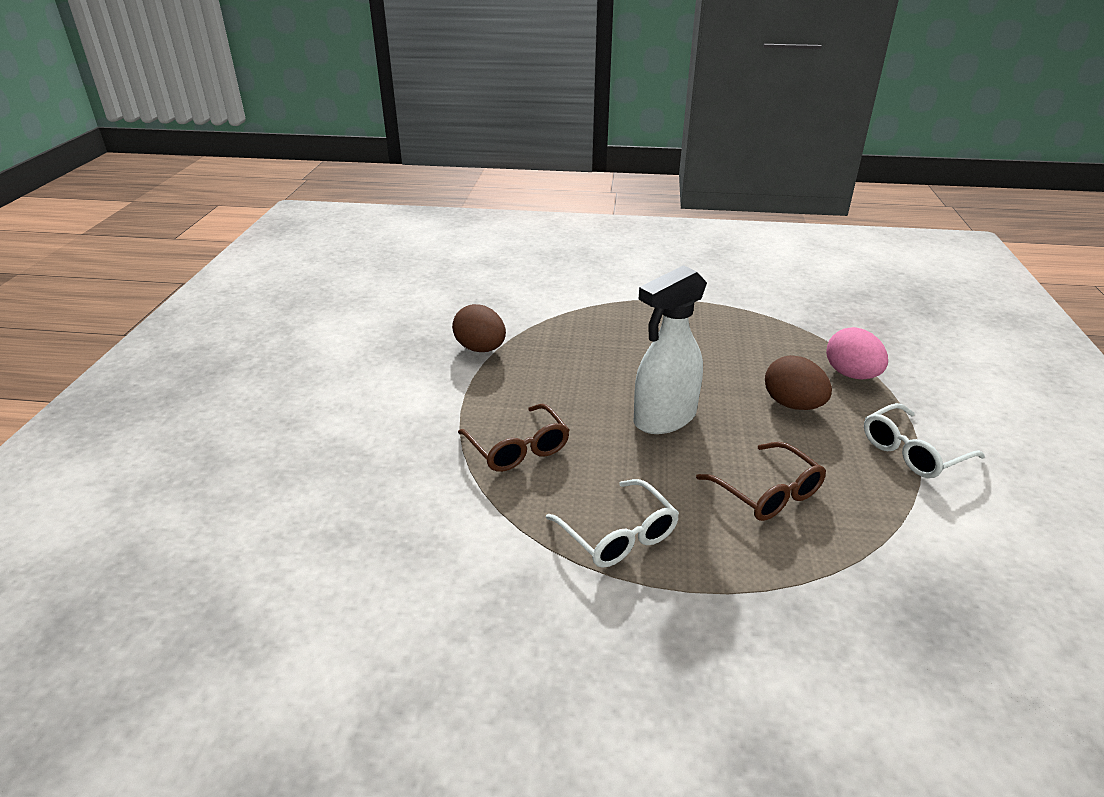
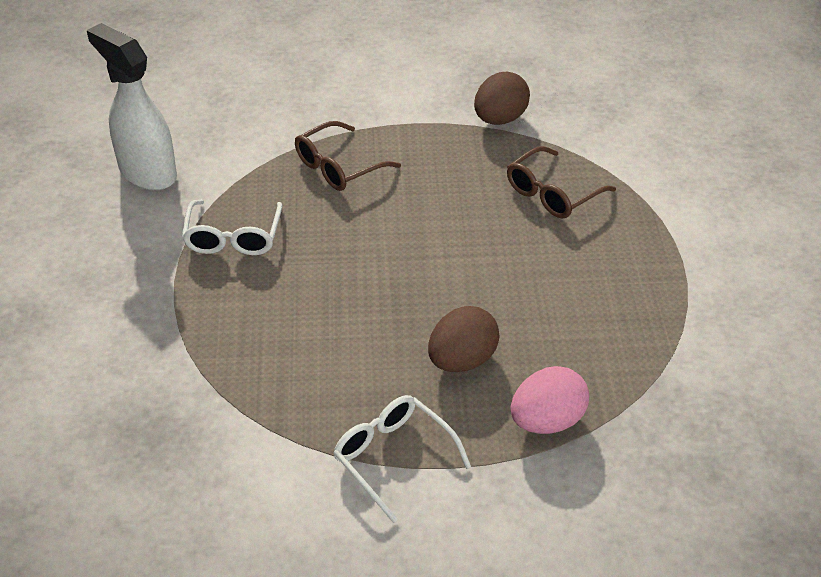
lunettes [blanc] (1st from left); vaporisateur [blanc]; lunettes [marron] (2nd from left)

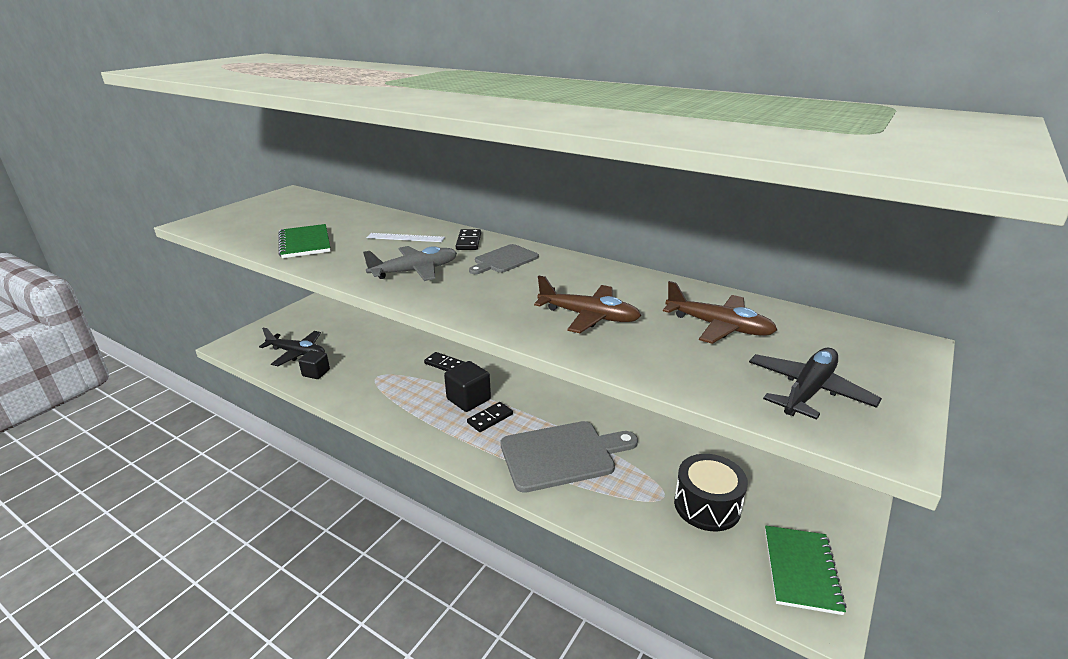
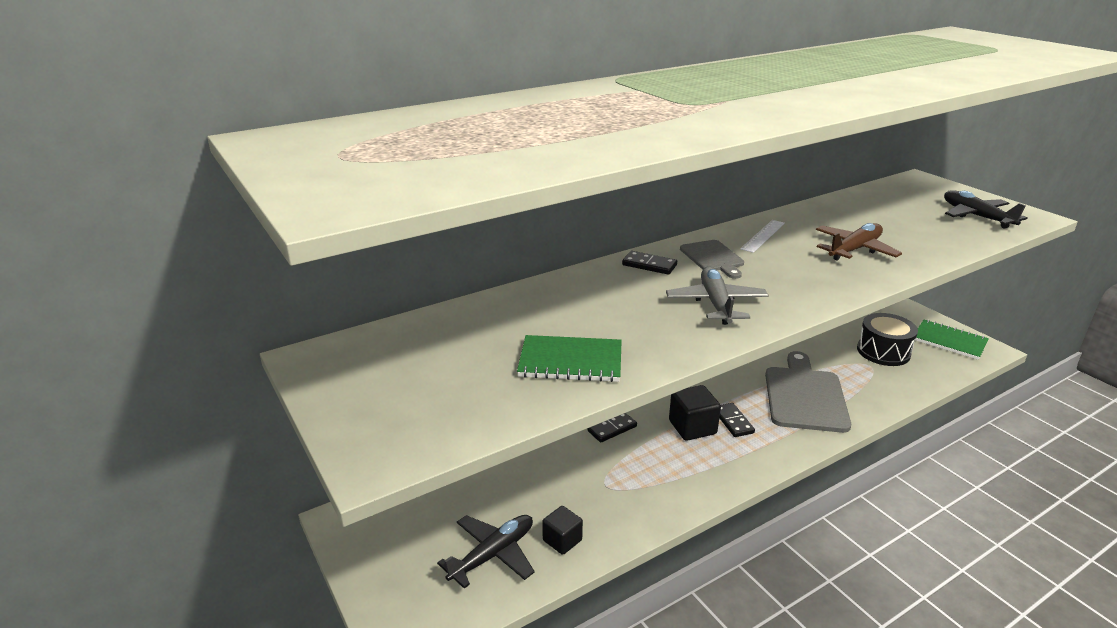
règle [blanc]; avion [marron] (2nd from left in the first image)

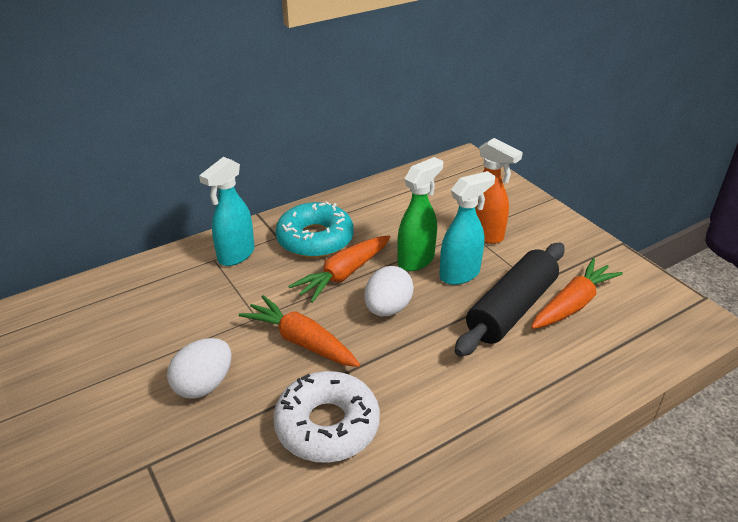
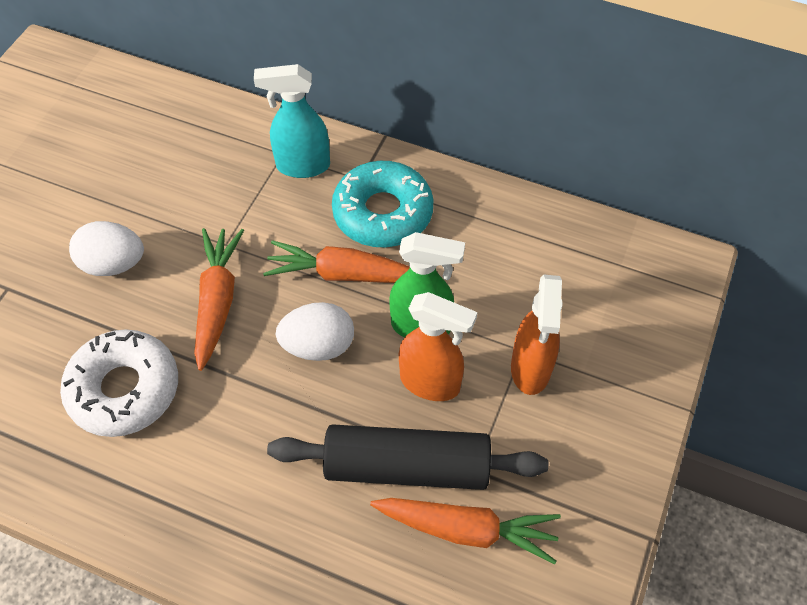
vaporisateur [orange] (1st from left)

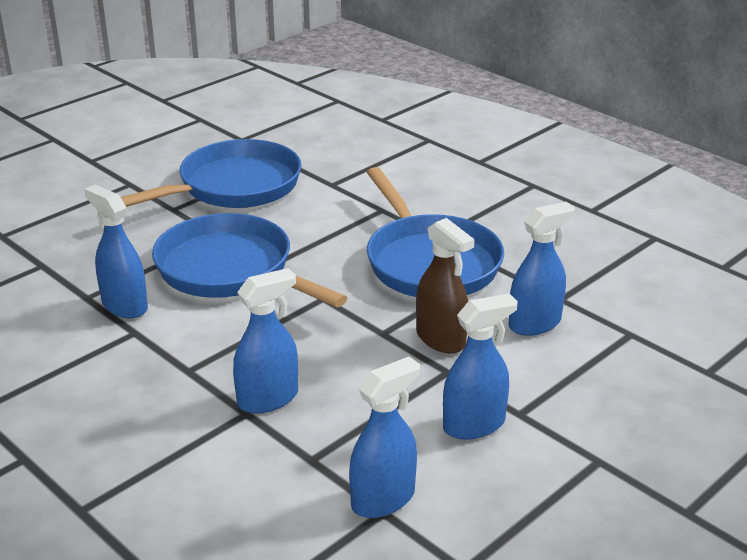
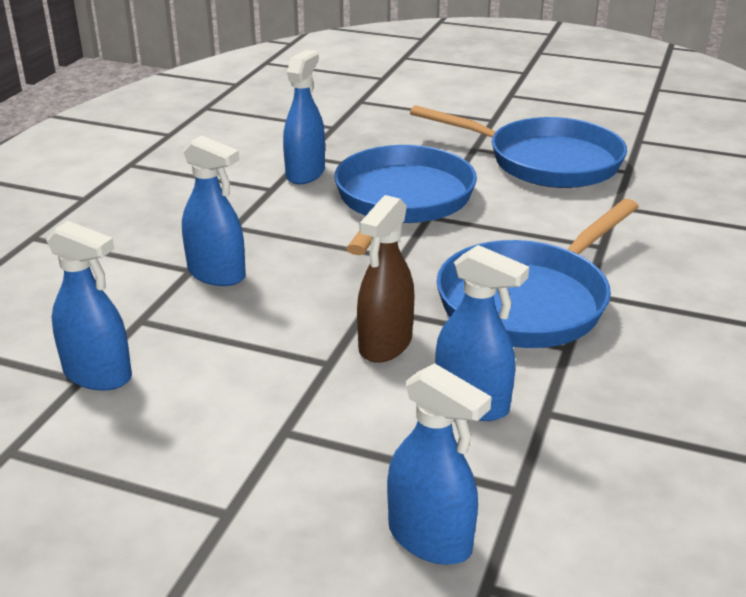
vaporisateur [bleu] (4th from left)

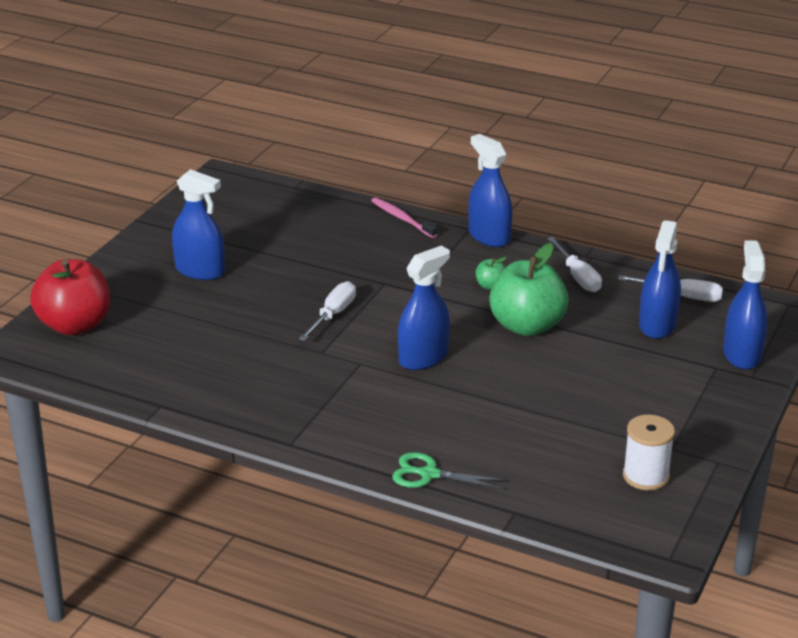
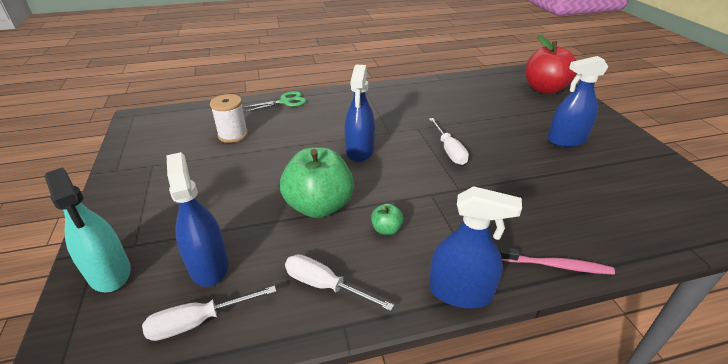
bobine [blanc]; vaporisateur [turquoise]

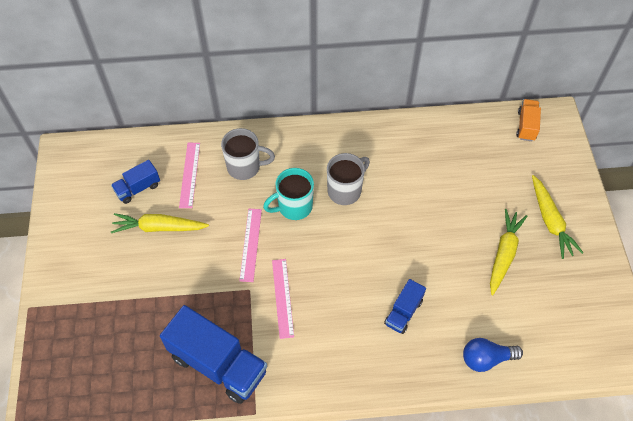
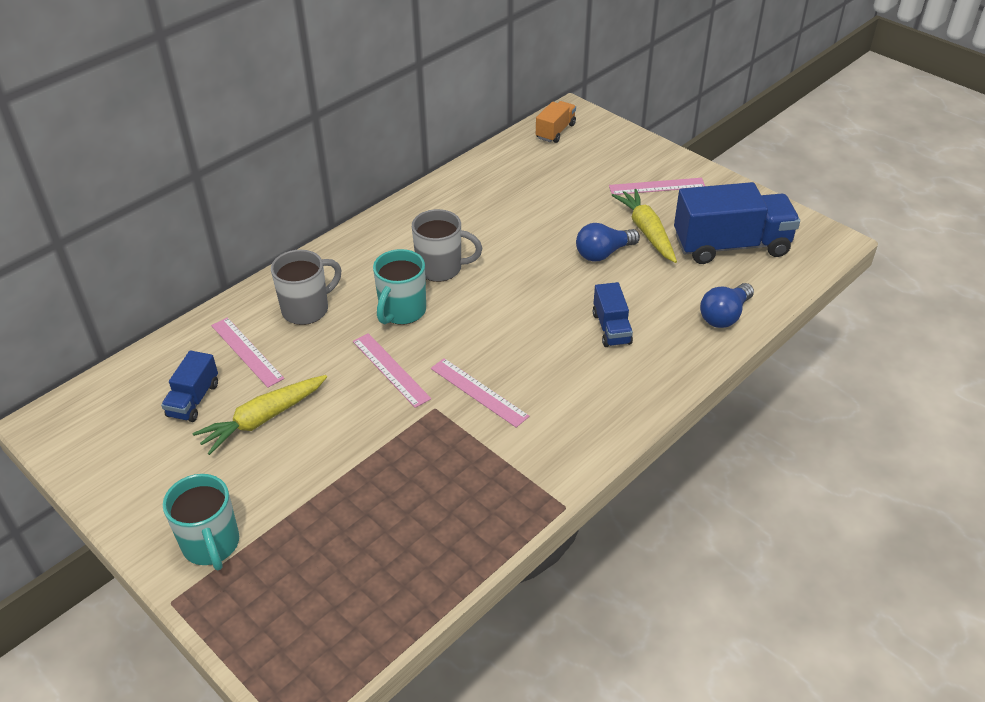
camion [bleu] (3rd from left); tasse [gris] (2nd from left); camion [orange]; règle [rose] (4th from left); tasse [turquoise] (1st from left); ampoule [bleu] (1st from left)

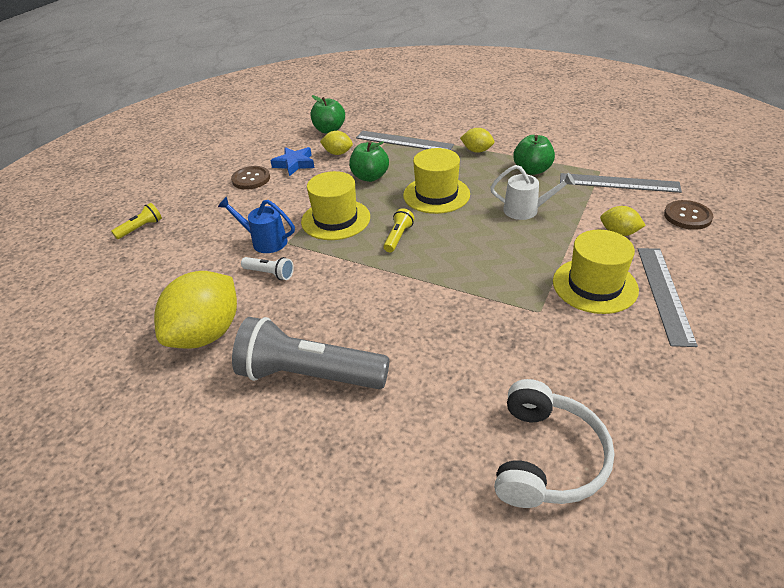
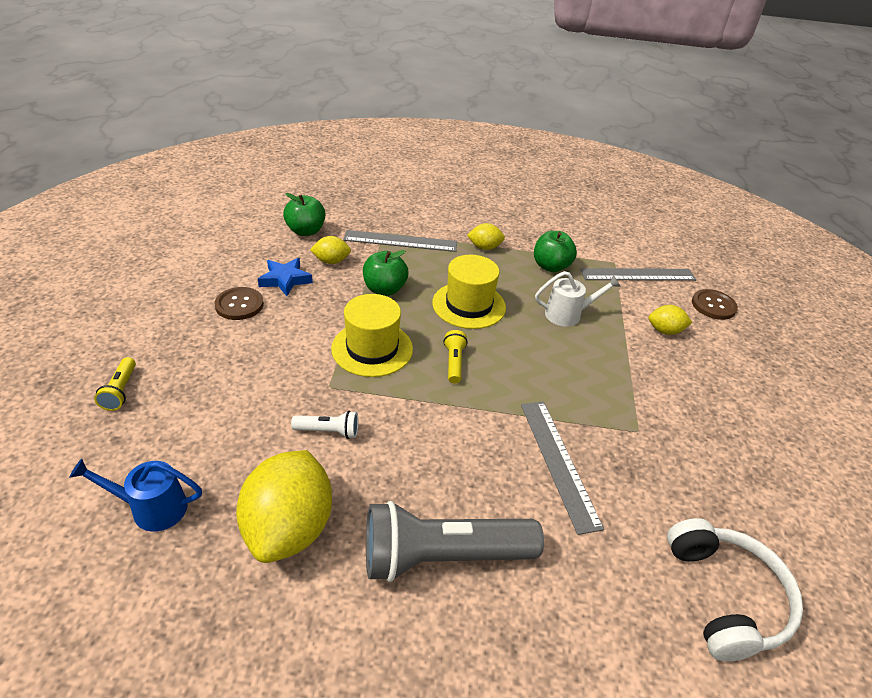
lampe de poche [jaune] (1st from left); arrosoir [bleu]; chapeau [jaune] (3rd from left in the first image); règle [gris] (2nd from left)

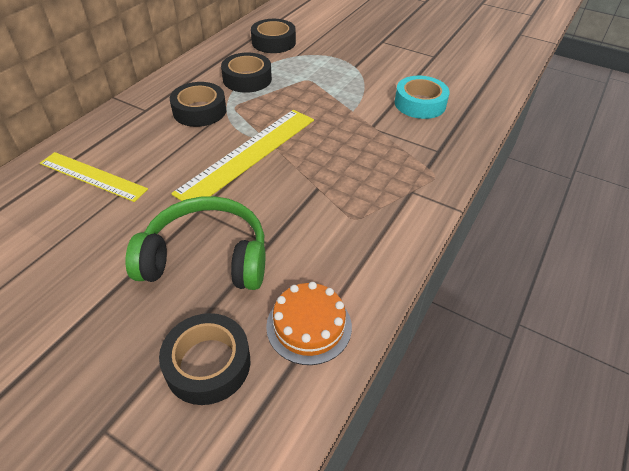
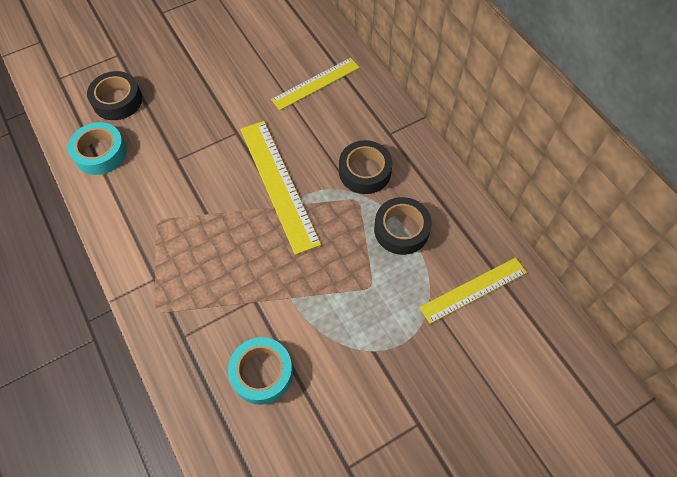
casque audio [vert]; règle [jaune] (3rd from left); ruban adhésif [turquoise] (1st from left)

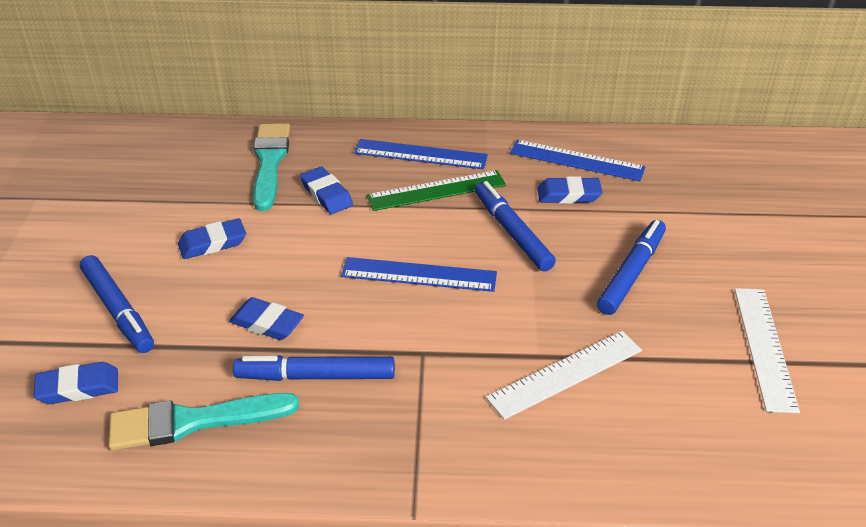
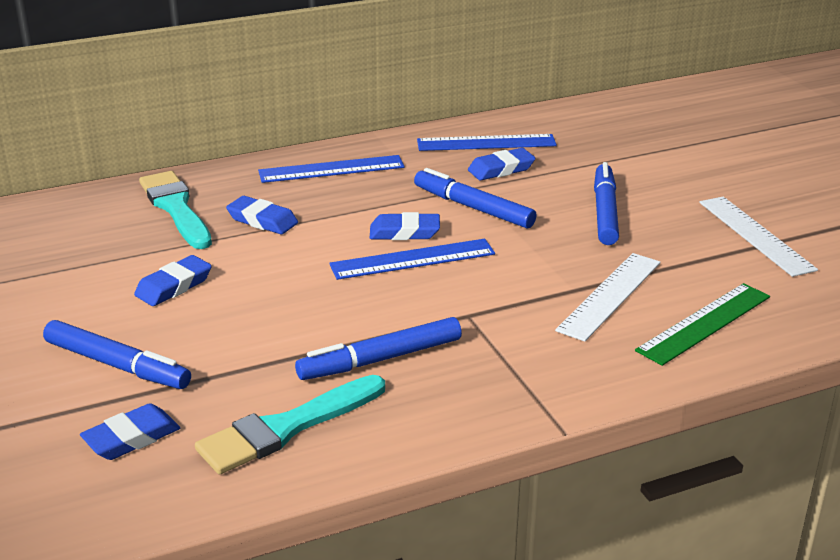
gomme [bleu] (4th from left); règle [vert]

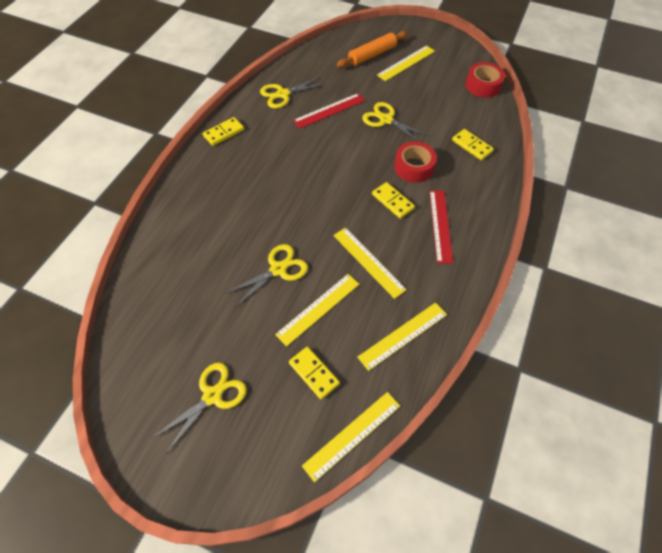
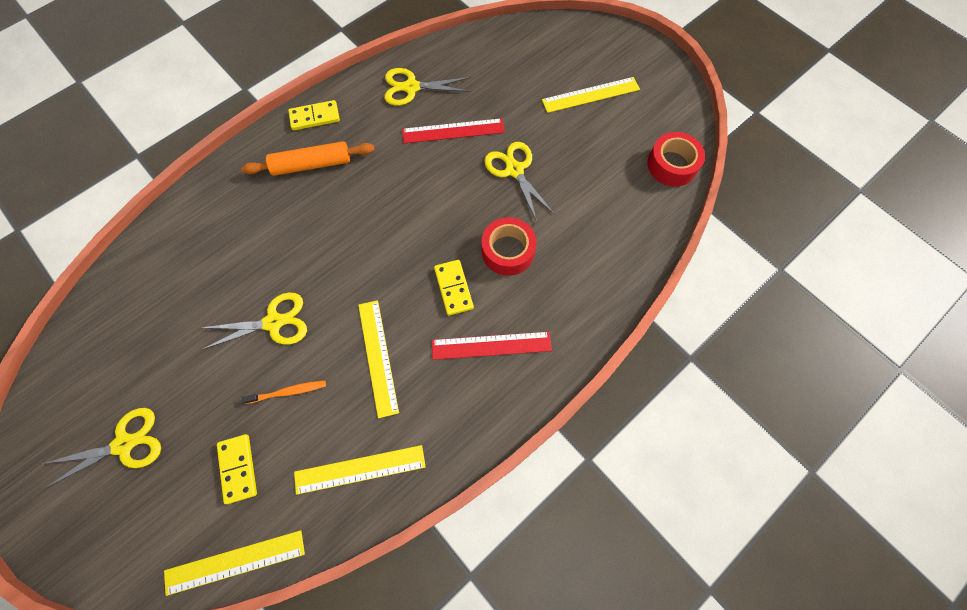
brosse à dents [orange]; rouleau à pâtisserie [orange]; règle [rouge] (2nd from left); domino [jaune] (4th from left in the first image)

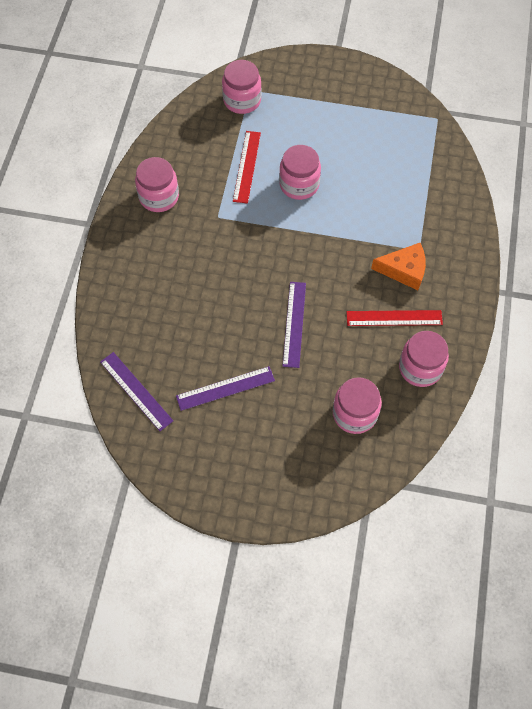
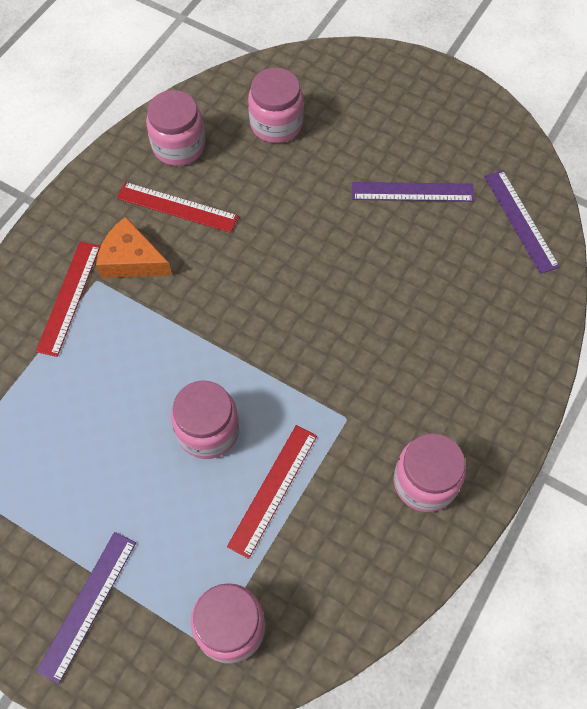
règle [violet] (1st from left); règle [rouge] (1st from left)

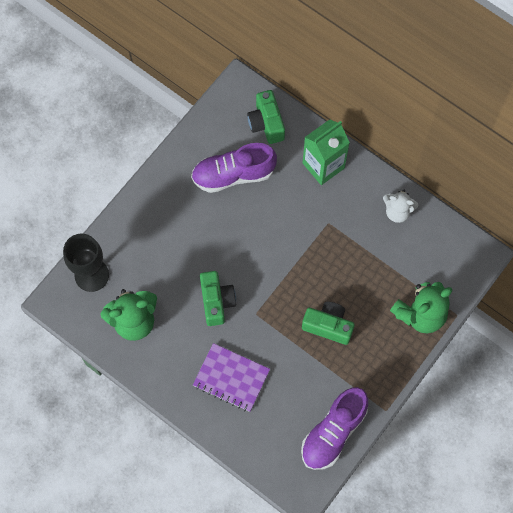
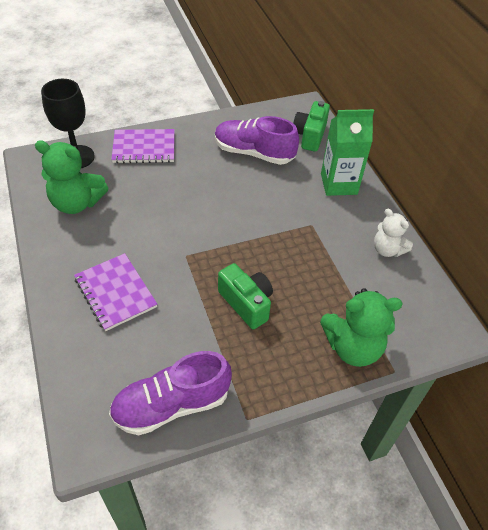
appareil photo [vert] (1st from left in the first image); carnet [violet] (2nd from left)

